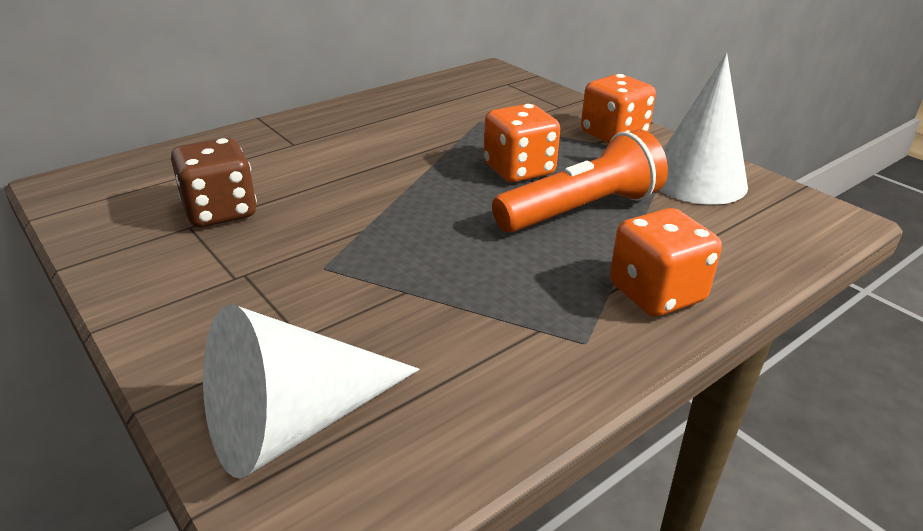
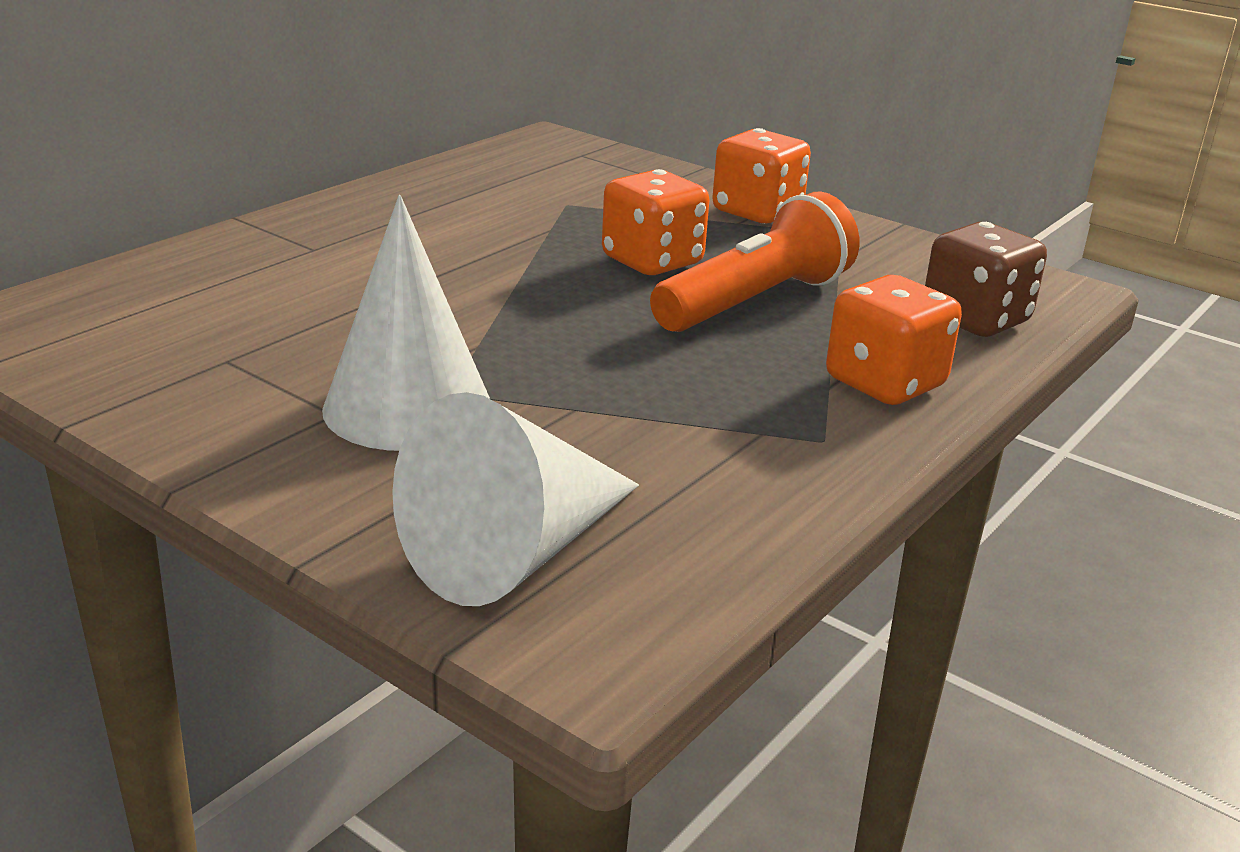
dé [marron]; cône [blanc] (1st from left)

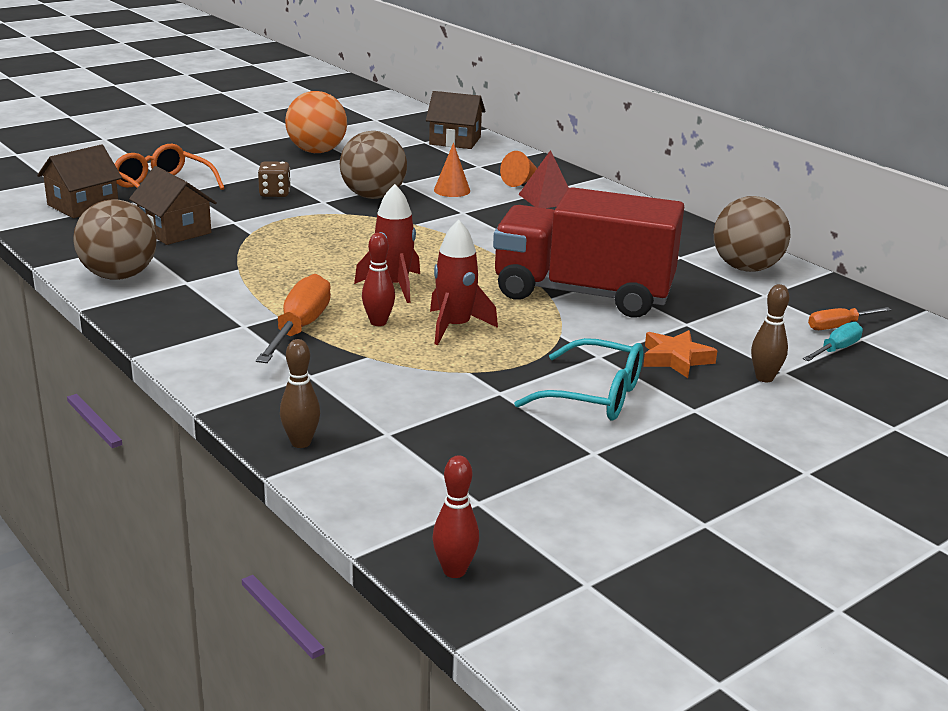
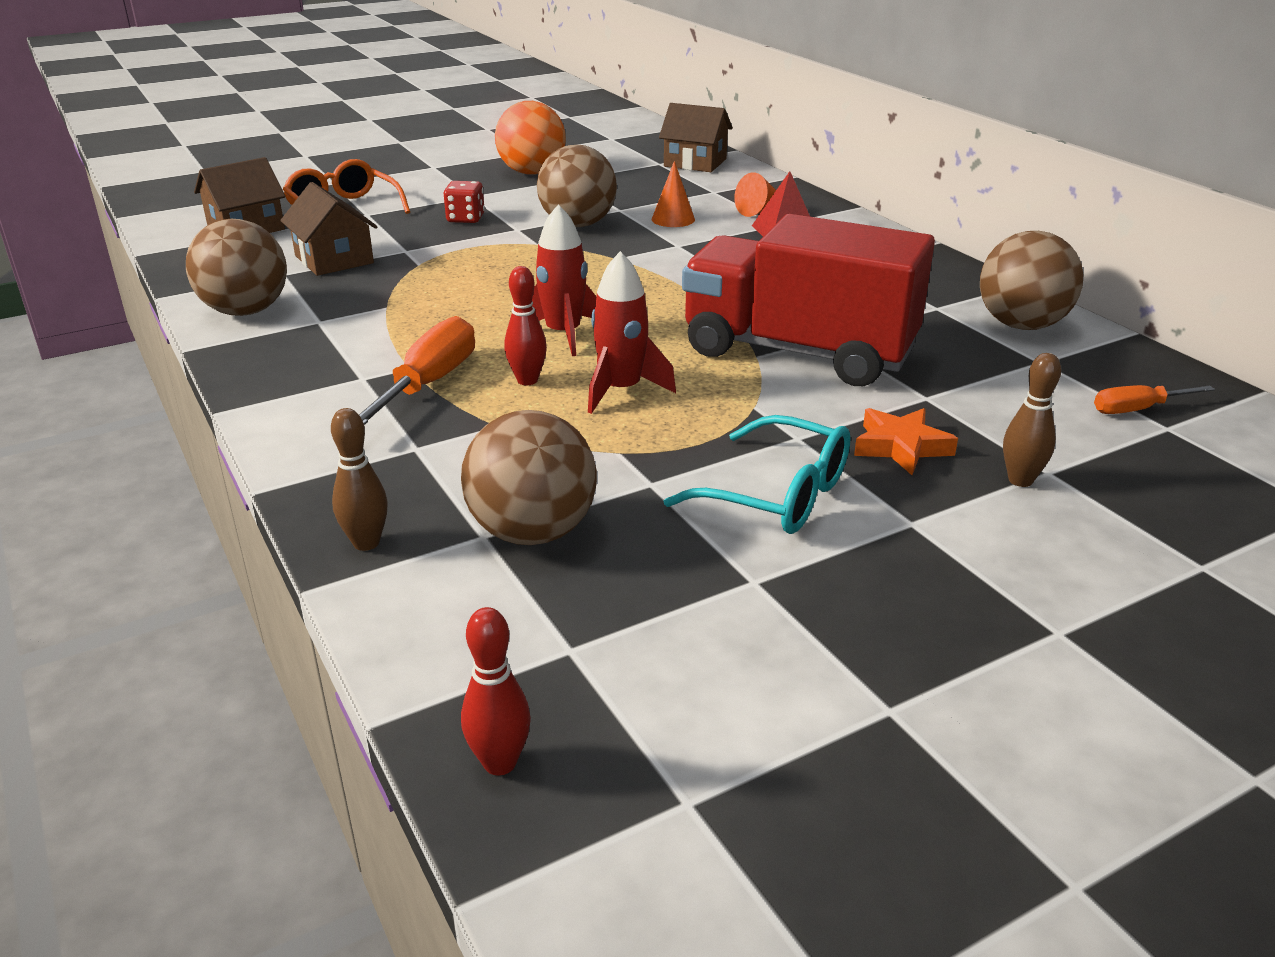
dé [rouge]; tournevis [turquoise]; balle [marron] (2nd from left)

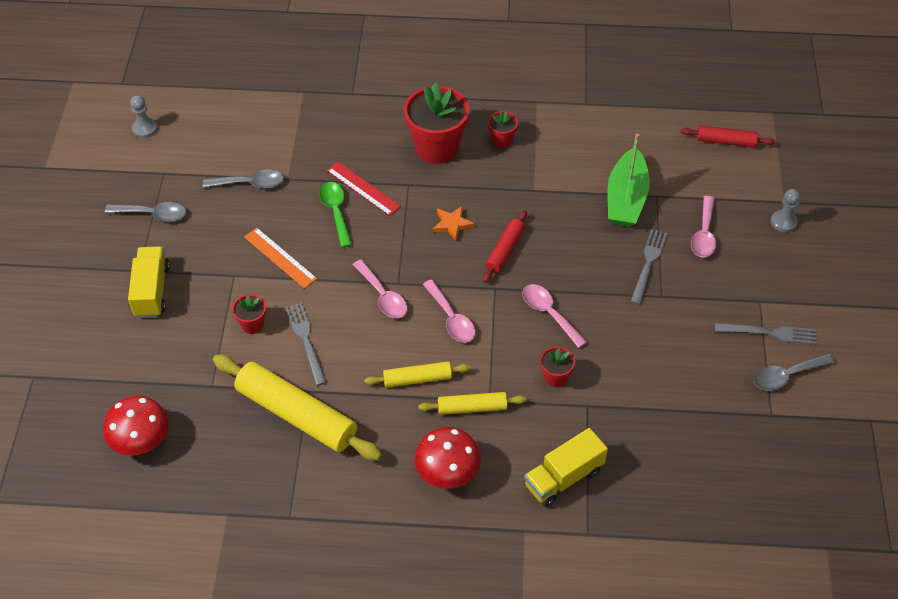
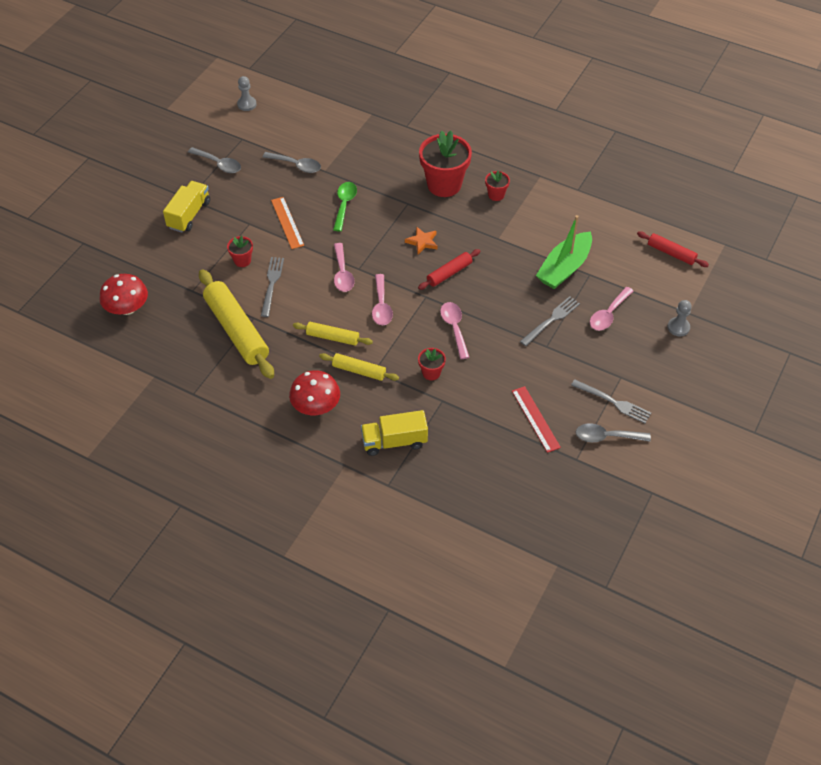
règle [rouge]

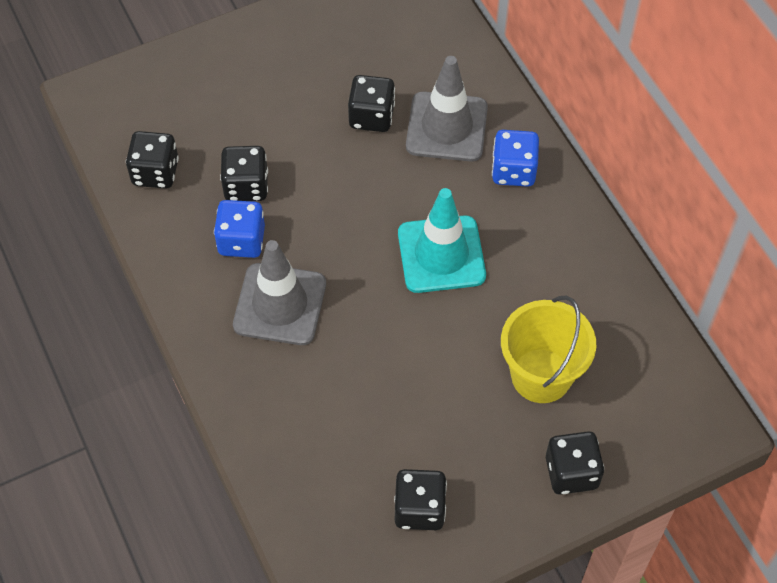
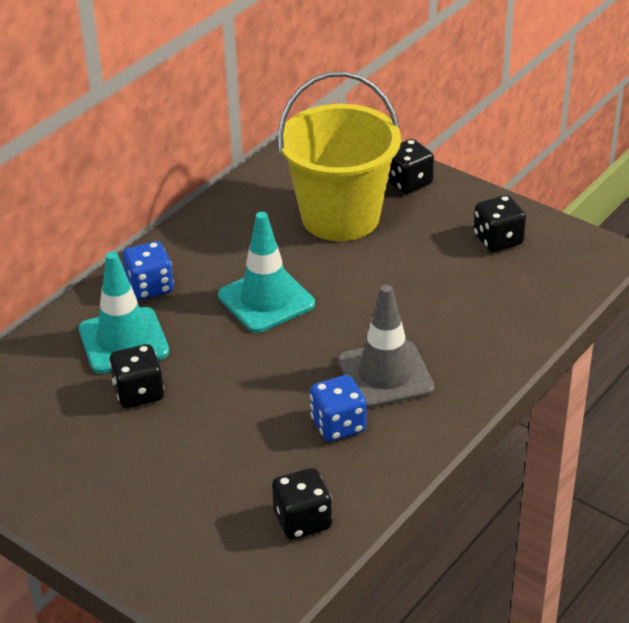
dé [noir] (2nd from left in the first image); cône de chantier [turquoise] (1st from left); seau [jaune]

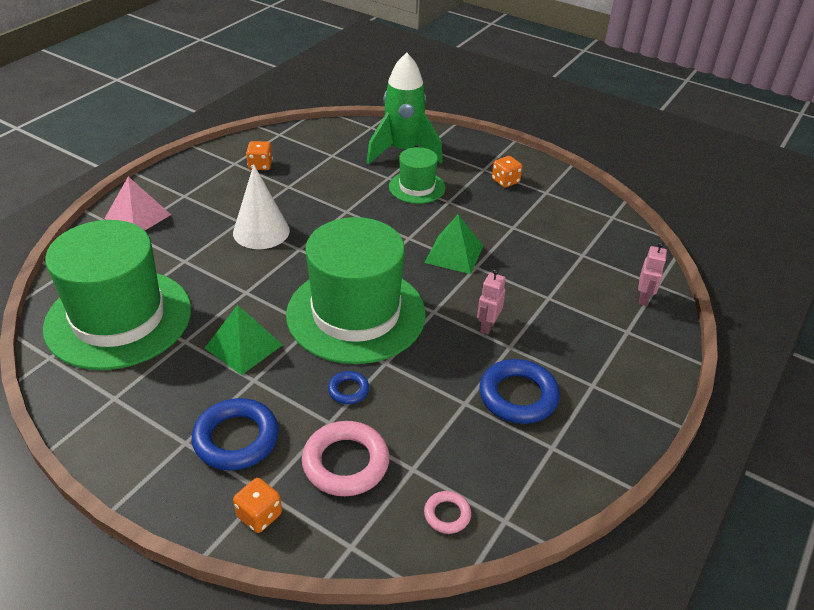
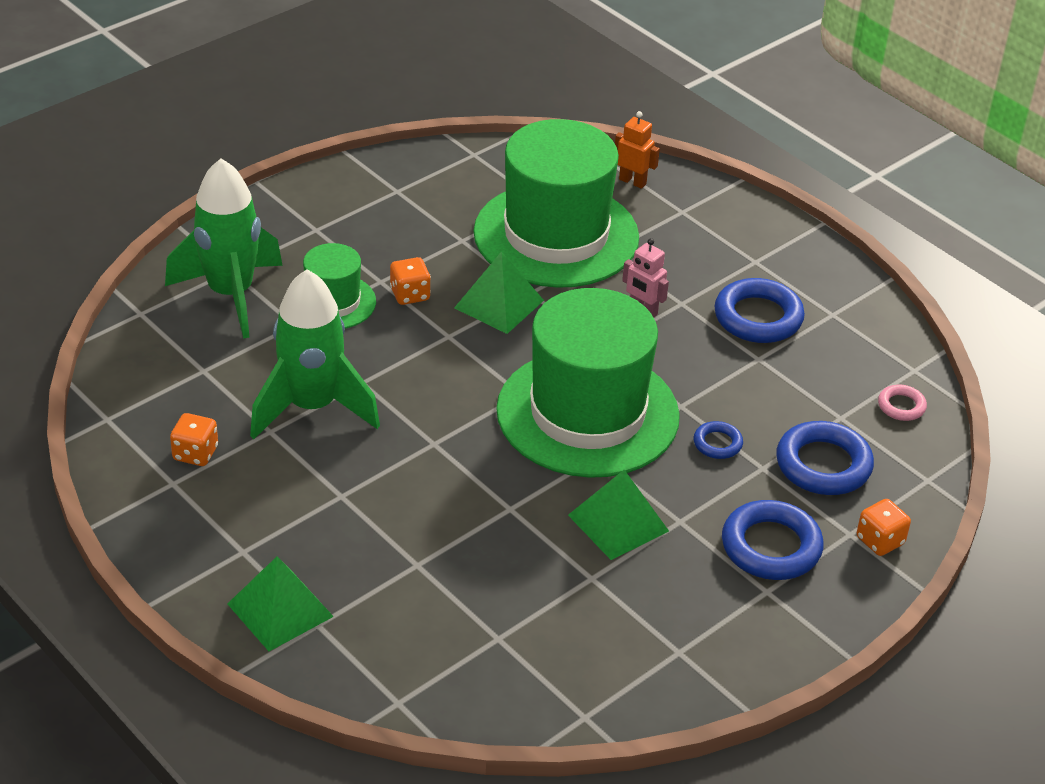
chapeau [vert] (2nd from left); pyramide [vert] (1st from left); cône [blanc]; anneau [bleu] (4th from left); dé [orange] (2nd from left); robot [orange]; fusée [vert] (2nd from left)

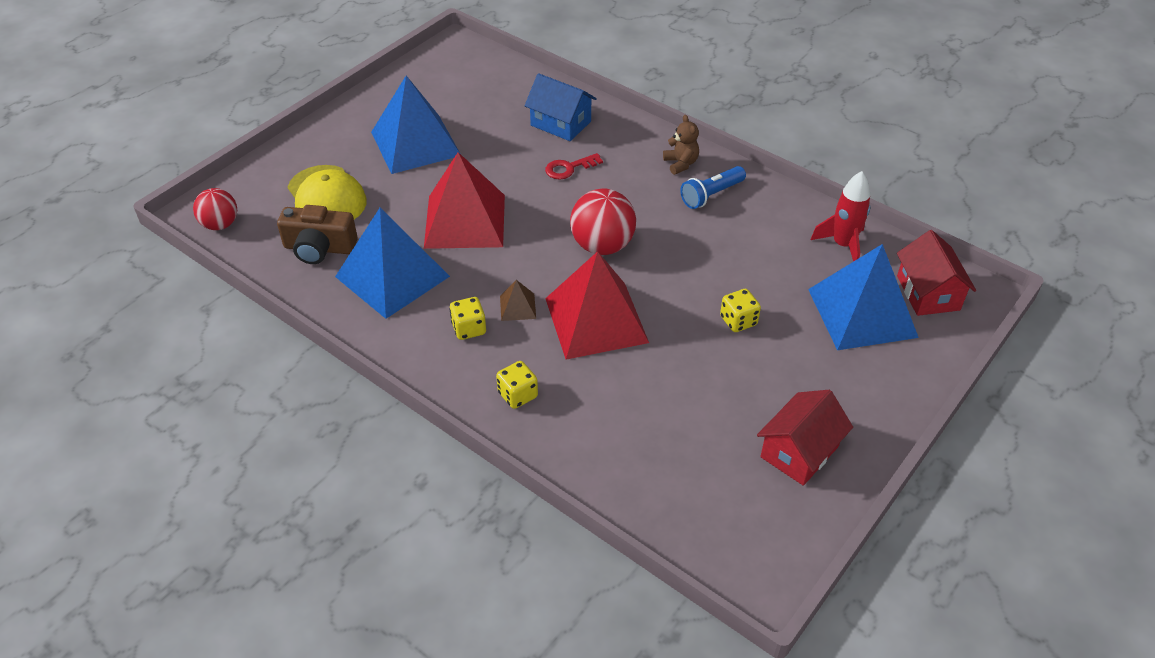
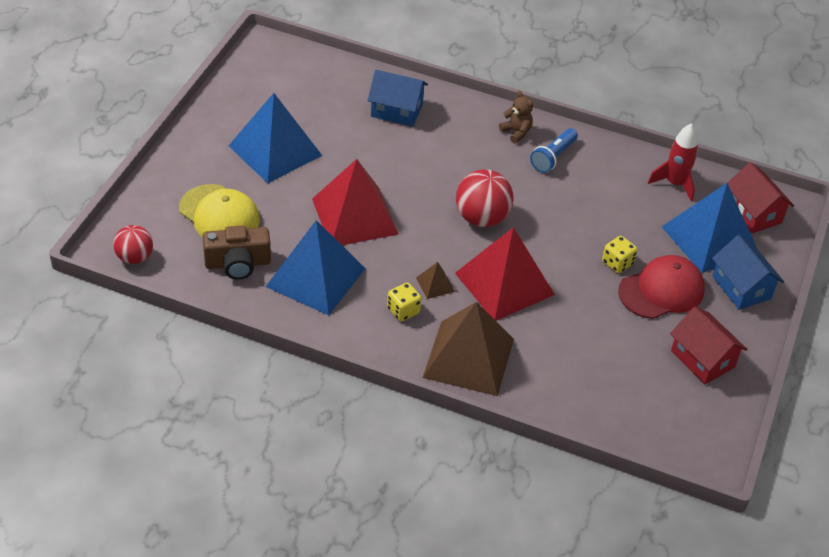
pyramide [marron] (2nd from left); clé [rouge]; maison [rouge] (1st from left); casquette [rouge]; maison [bleu] (2nd from left)

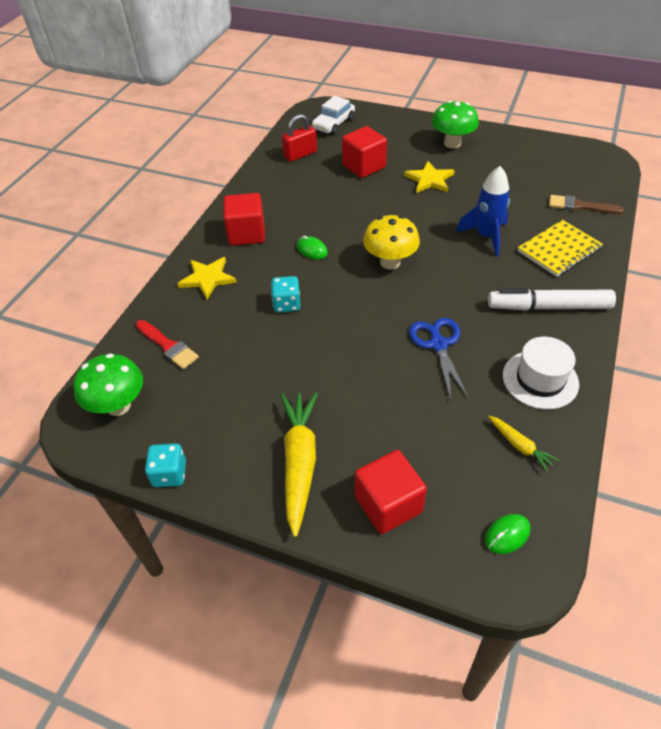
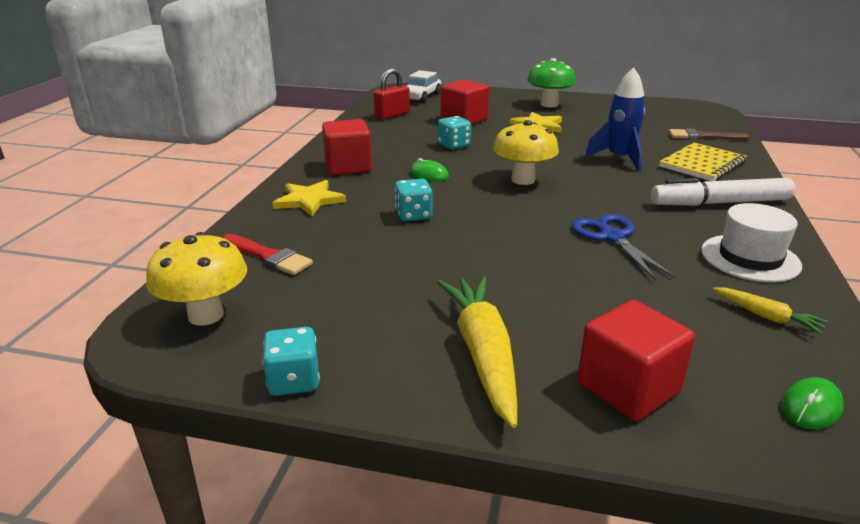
champignon [jaune] (1st from left); dé [turquoise] (3rd from left)

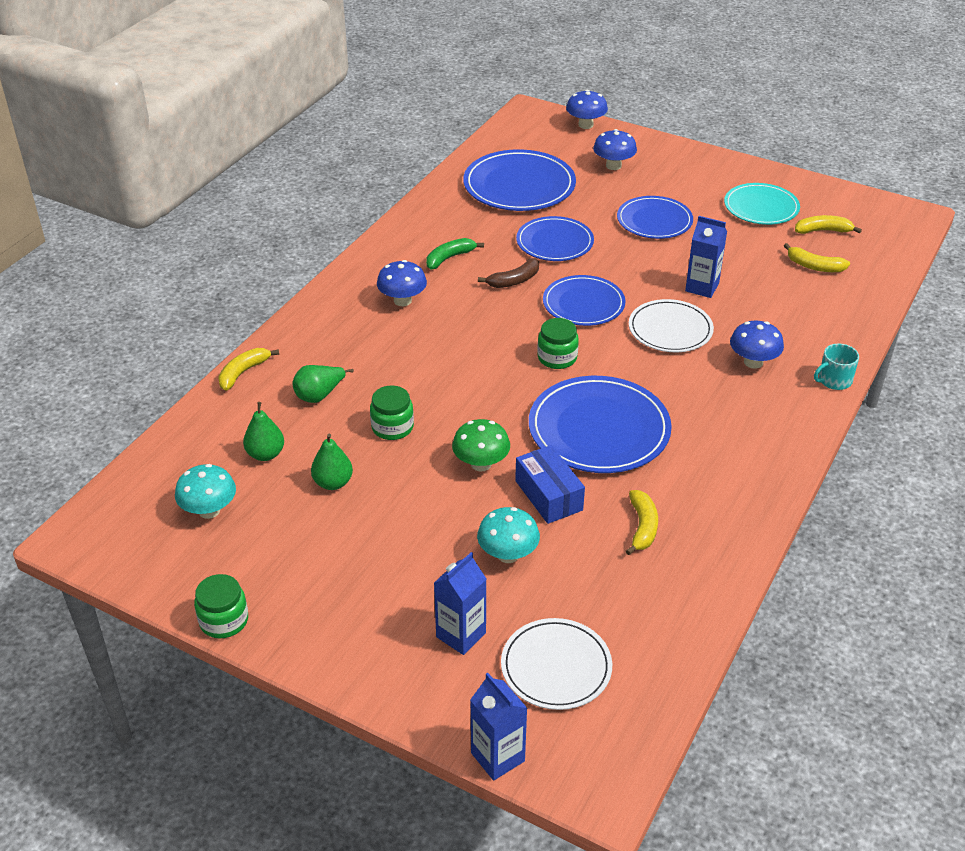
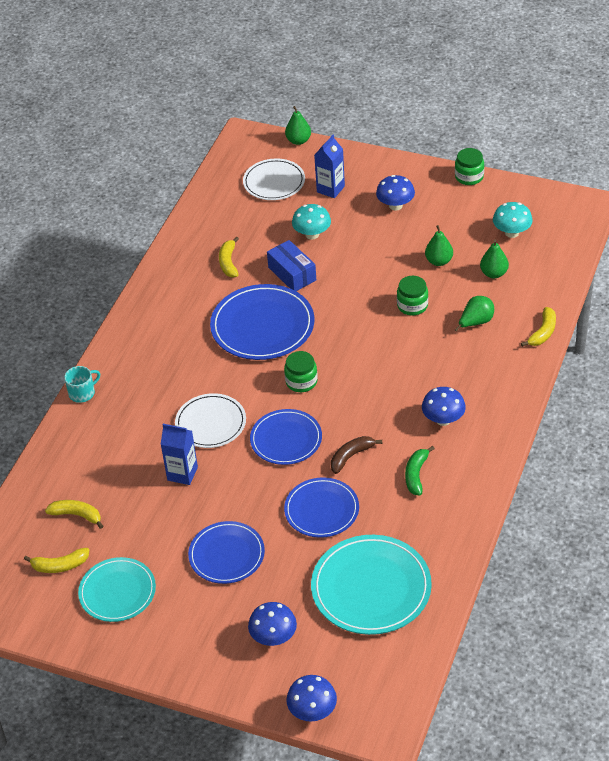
banane [vert]; champignon [vert]; assiette [turquoise] (2nd from left); poire [vert] (1st from left); champignon [bleu] (3rd from left)

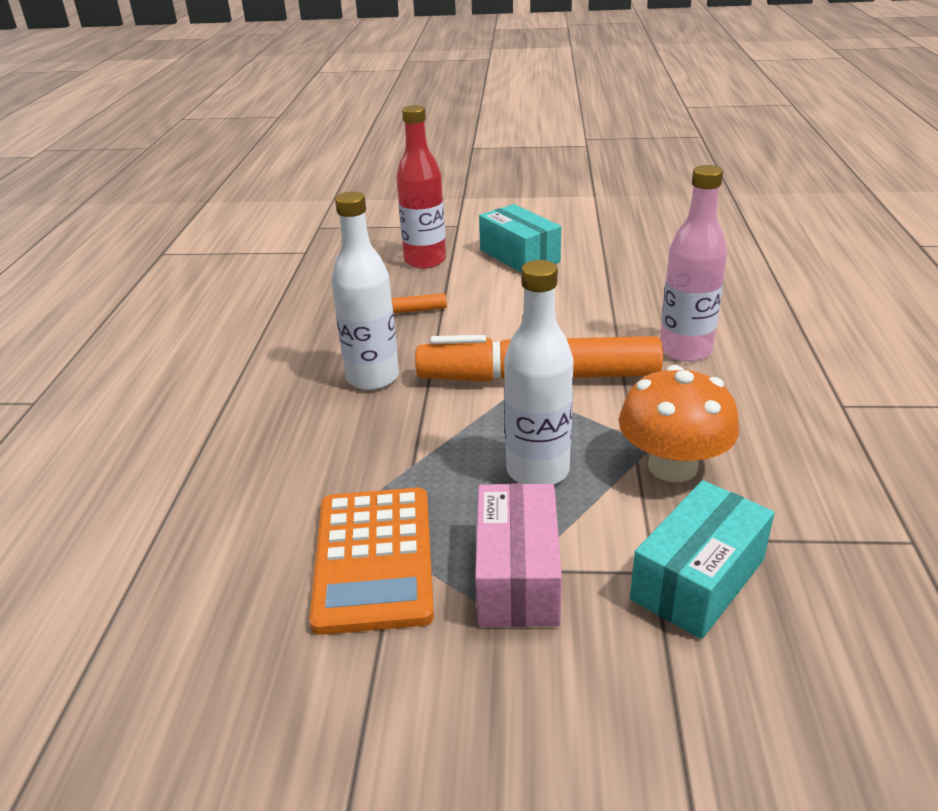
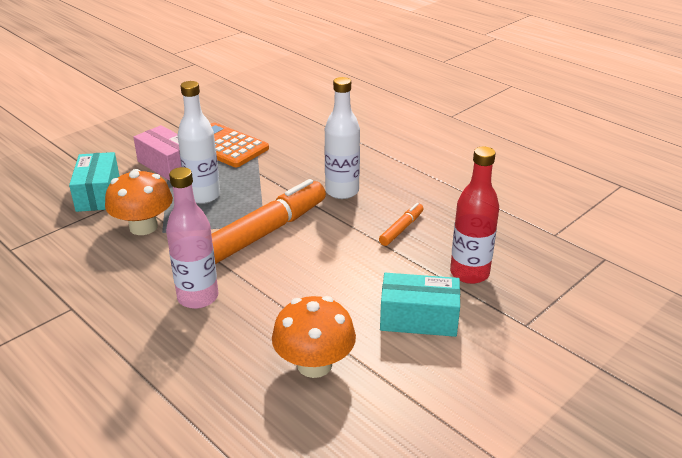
champignon [orange] (2nd from left)

